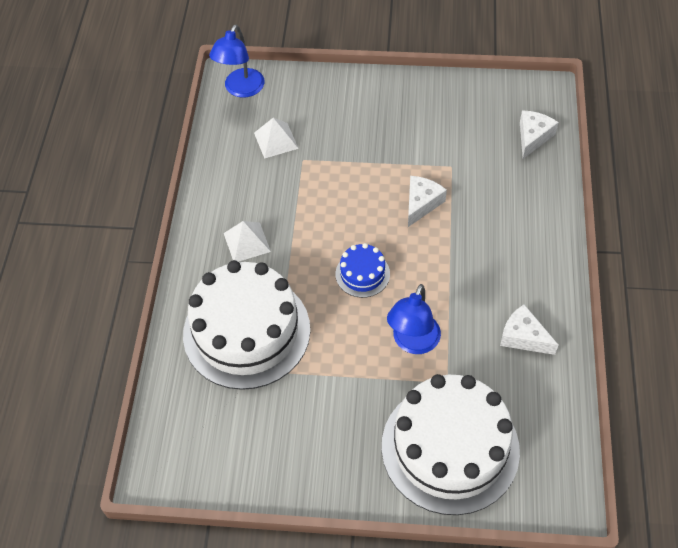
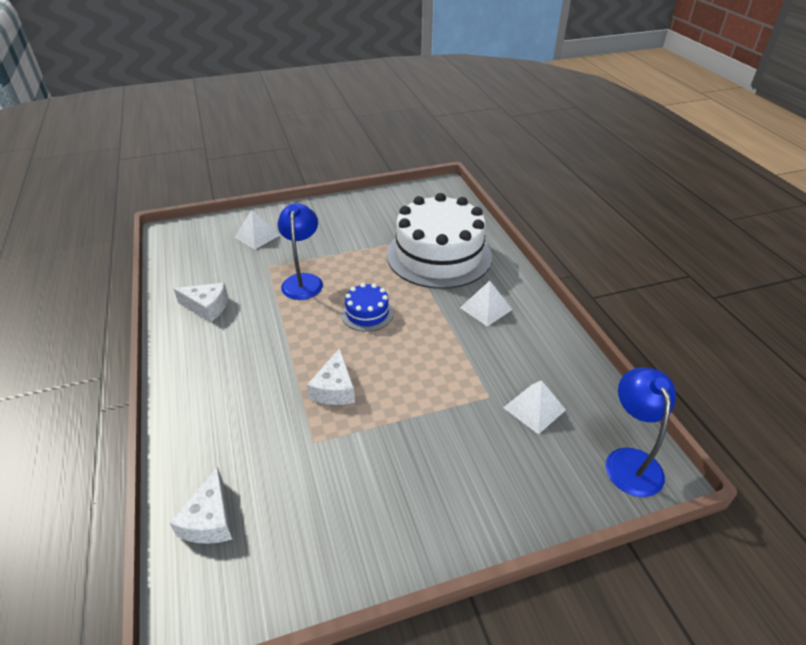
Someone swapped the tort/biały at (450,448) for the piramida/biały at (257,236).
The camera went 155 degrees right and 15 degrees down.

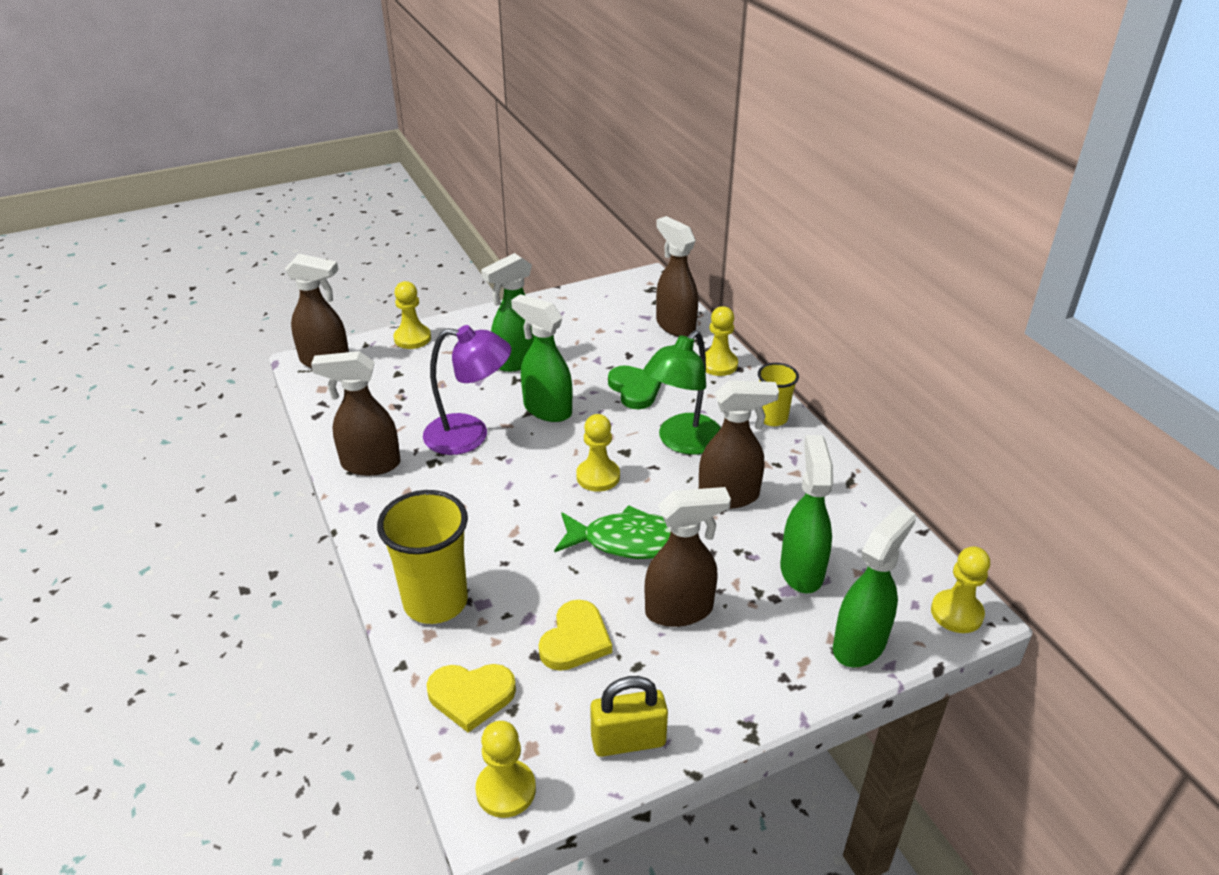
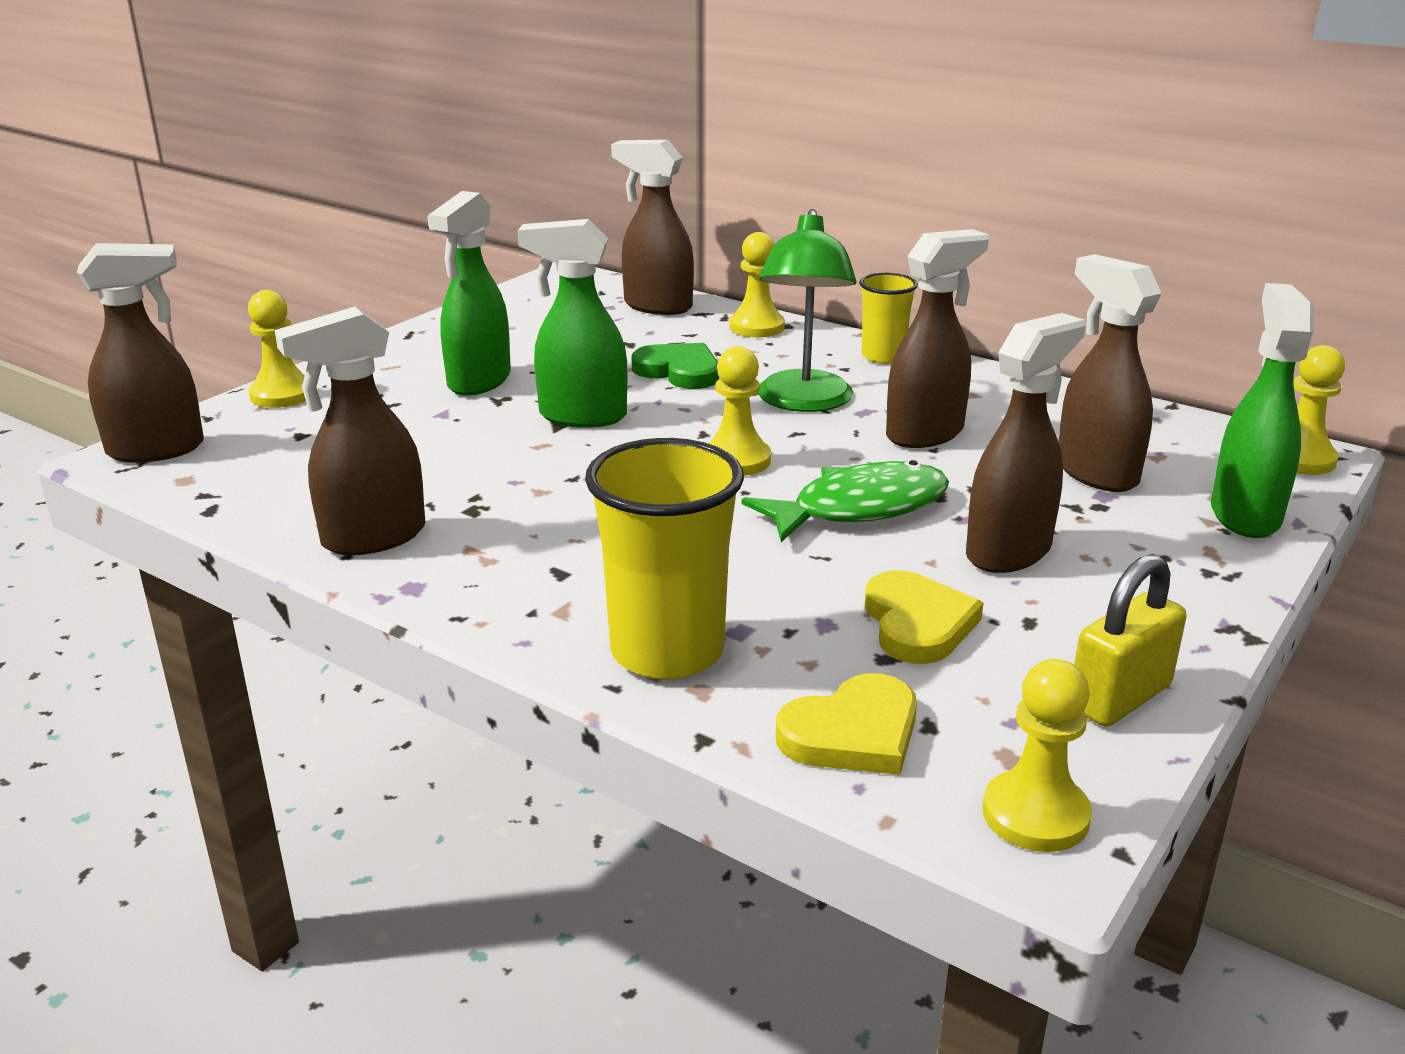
Someone repainted the spryskiwacz/zielony at (801,570), which became the spryskiwacz/brązowy at (1095,473).
Someone took away the lampka/fioletowy at (470,435).
The camera went 30 degrees left and 10 degrees down.

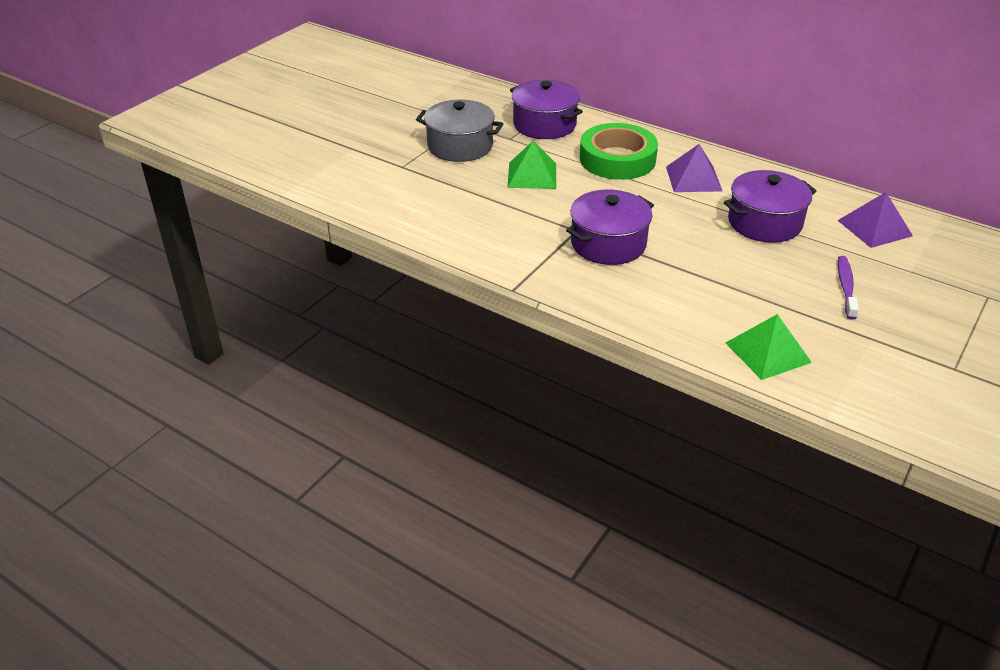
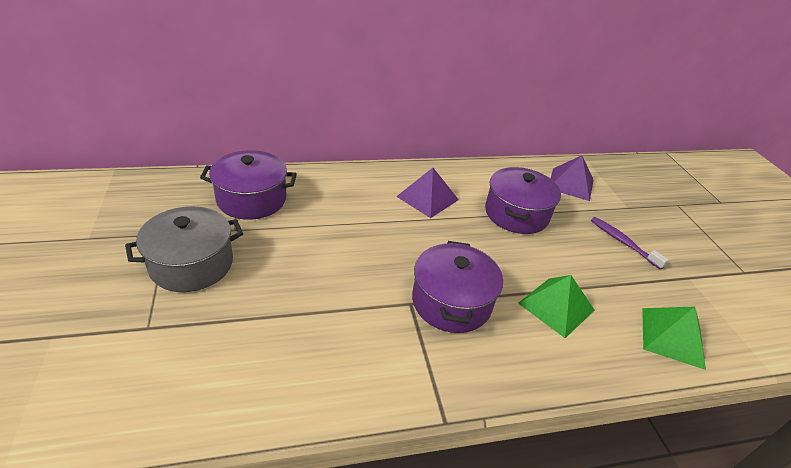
Someone carried the piramida/zielony from (532,175) to (556,306).
Someone took away the taśma klejąca/zielony at (617,159).
The camera went 50 degrees left and 0 degrees up.

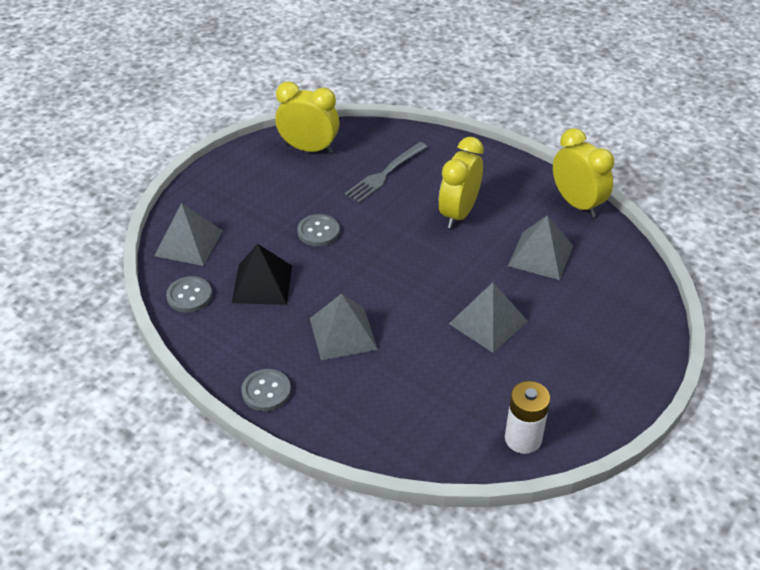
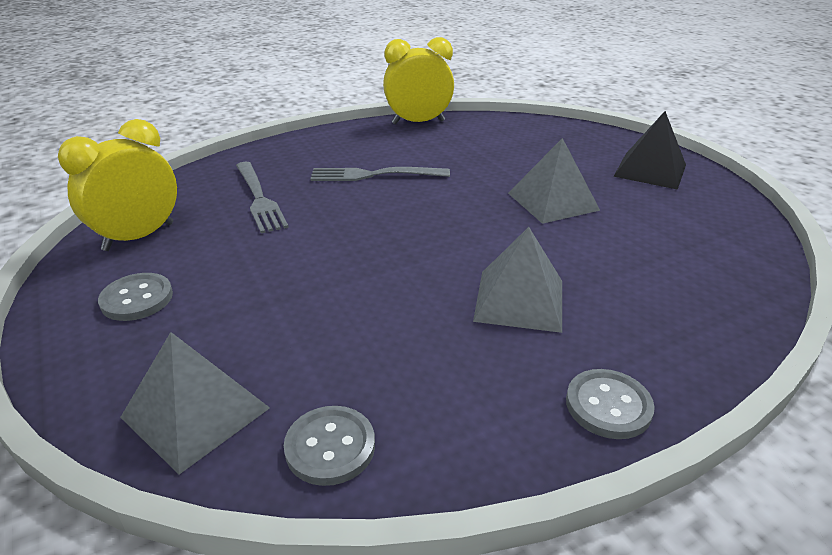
Someone carried the guzik/szary from (318,232) to (137,299).
Someone swapped the budzik/żółty at (458,213) for the widelec/szary at (373,175).
Someone carried the piramida/czarny from (262,284) to (650,170).
Someone took away the bateria/biały at (523,438).
Someone took away the piramida/szary at (540,255).
The camera went 65 degrees left and 10 degrees down.

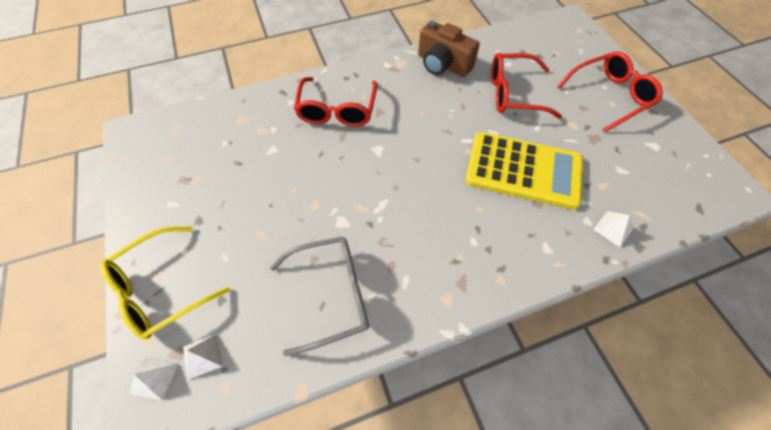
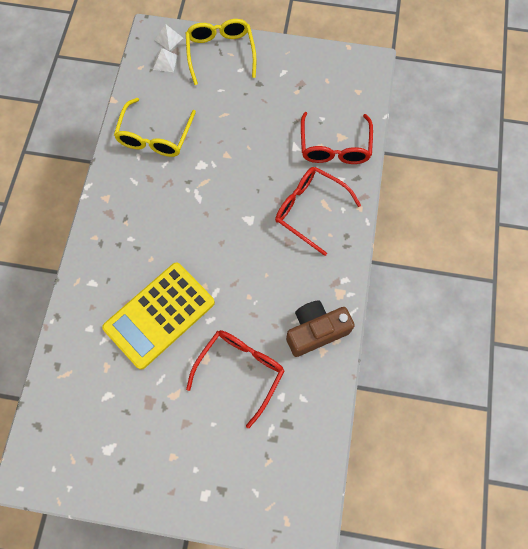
Someone repainted the okulary/szary at (332,294), which became the okulary/żółty at (155,137).
Someone carried the okulary/czerwony from (609,96) to (334,147).
Someone took away the piramida/biały at (613,228).
The camera went 120 degrees right and 10 degrees up.

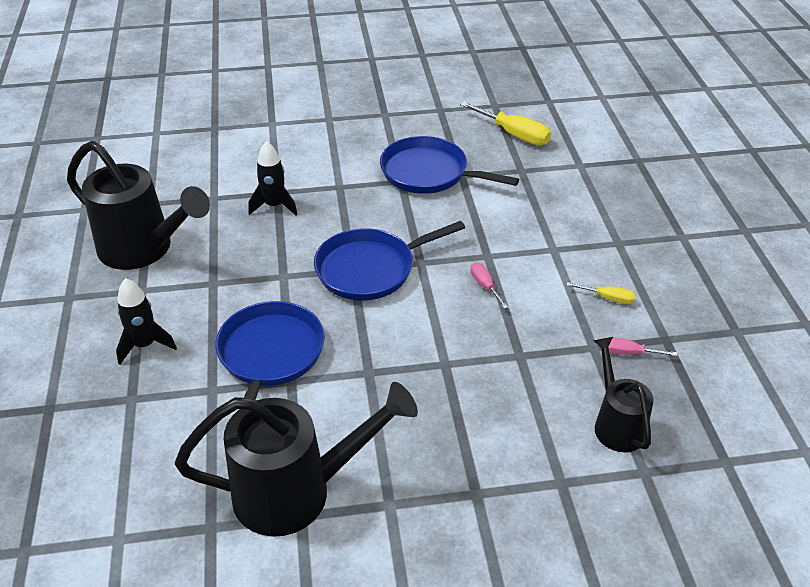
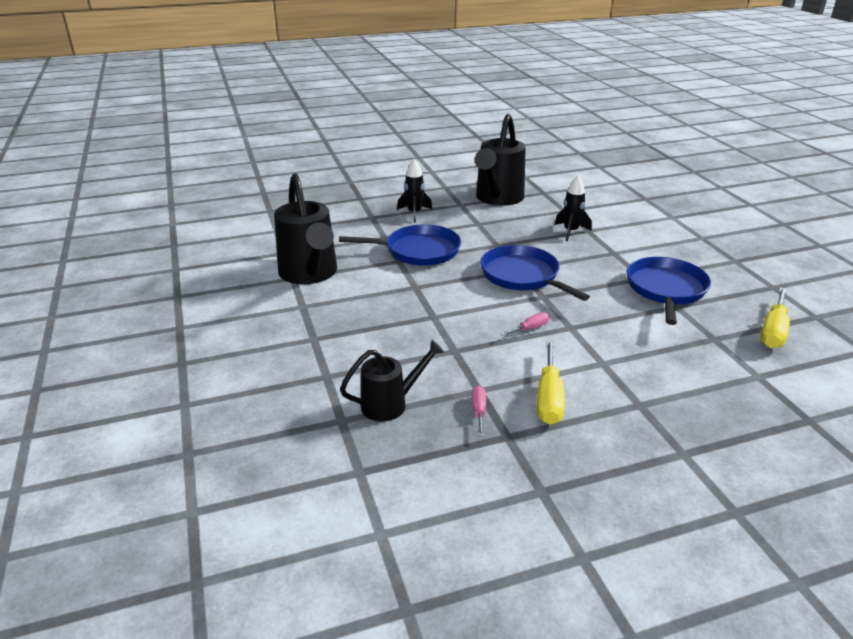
Someone scaled the śrubokręt/żółty at (608,298) by 1.86.
The camera went 80 degrees right and 10 degrees down.

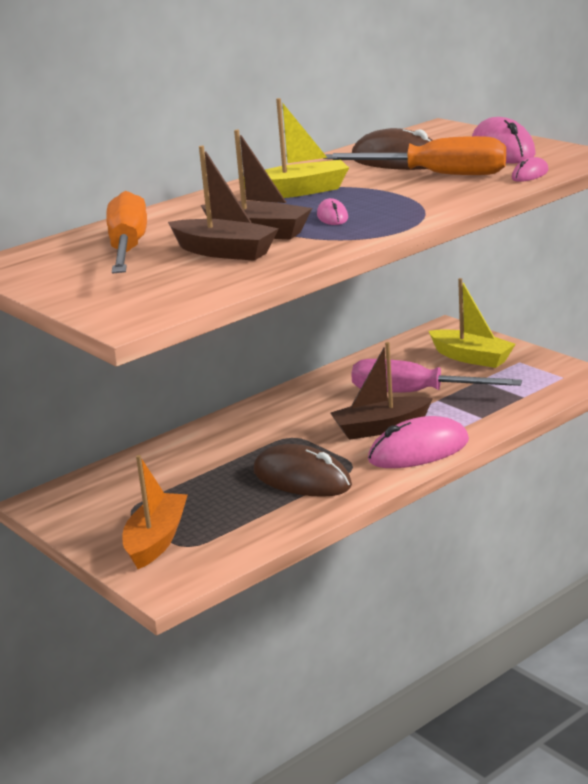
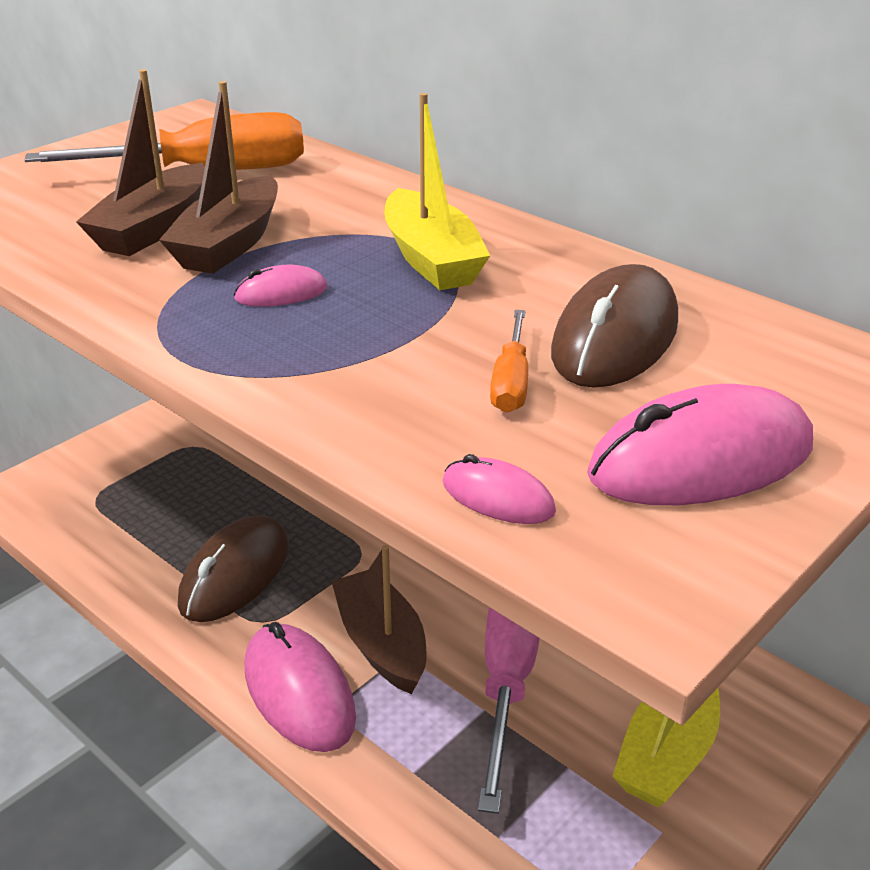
Someone scaled the śrubokręt/pomarańczowy at (437,175) by 0.48.
Someone took away the łódka/pomarańczowy at (156,540).
The camera went 80 degrees right and 10 degrees up.

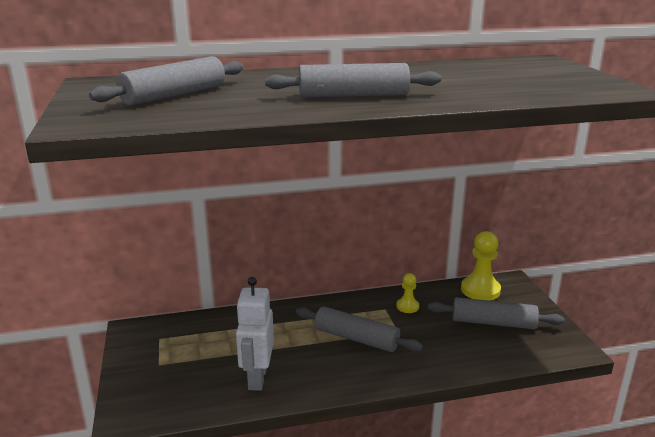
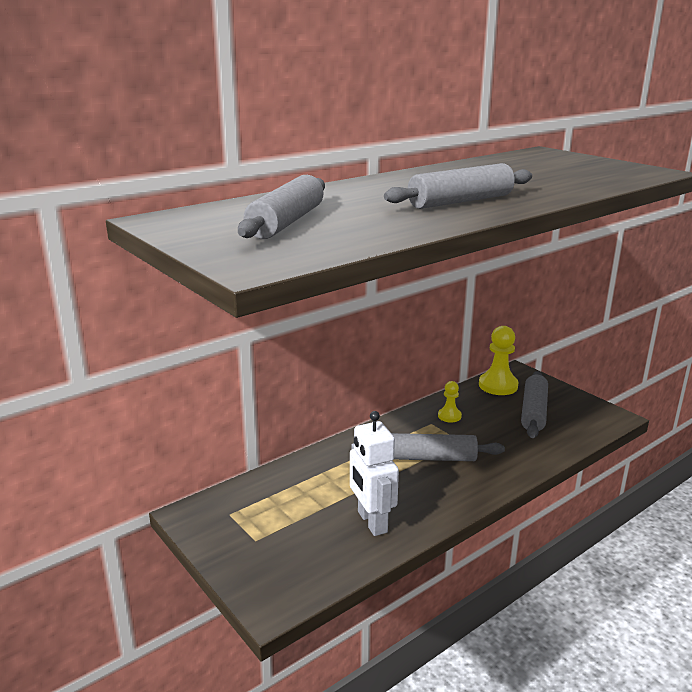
Someone rotated the wałek do ciasta/szary at (493,323) by 60 degrees counterclockwise.
The camera went 25 degrees left and 0 degrees up.

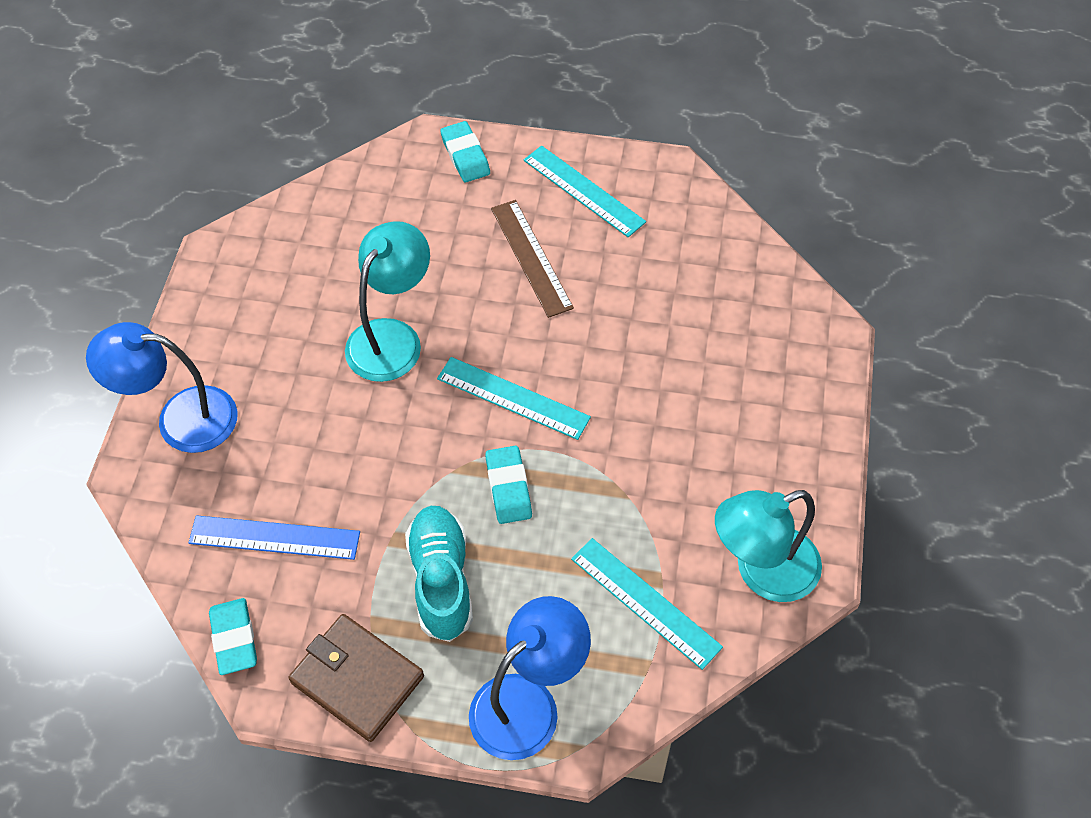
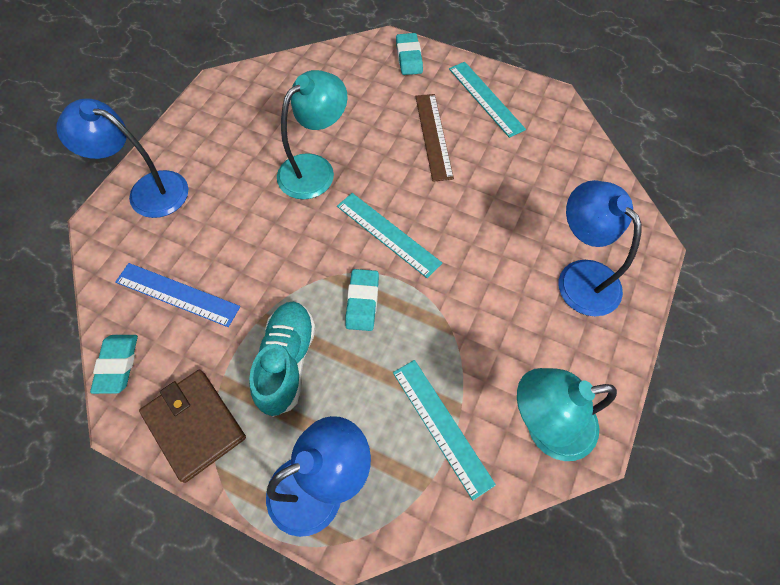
Someone put down the lampka/niebieski at (580,276).
The camera went 15 degrees right and 5 degrees up.

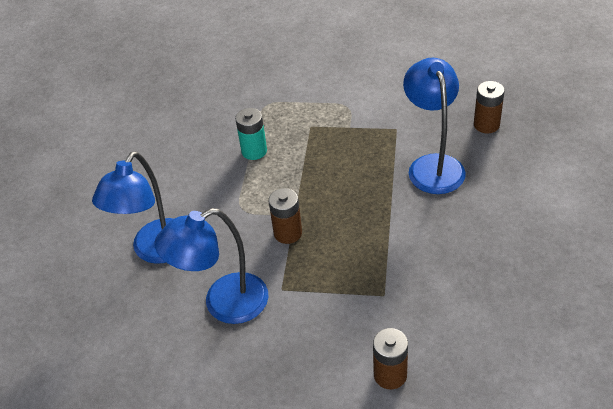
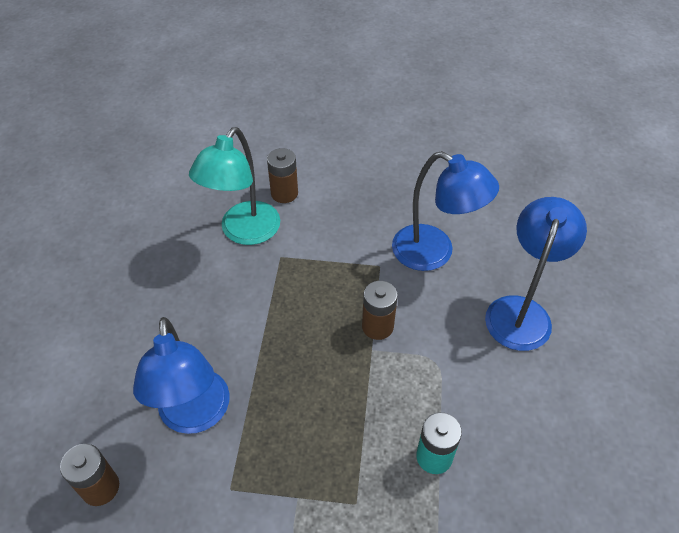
Someone put down the lampka/turkusowy at (244,232).
Someone rotated the lampka/niebieski at (224,304) by 60 degrees clockwise.
The camera went 175 degrees right and 5 degrees up.

